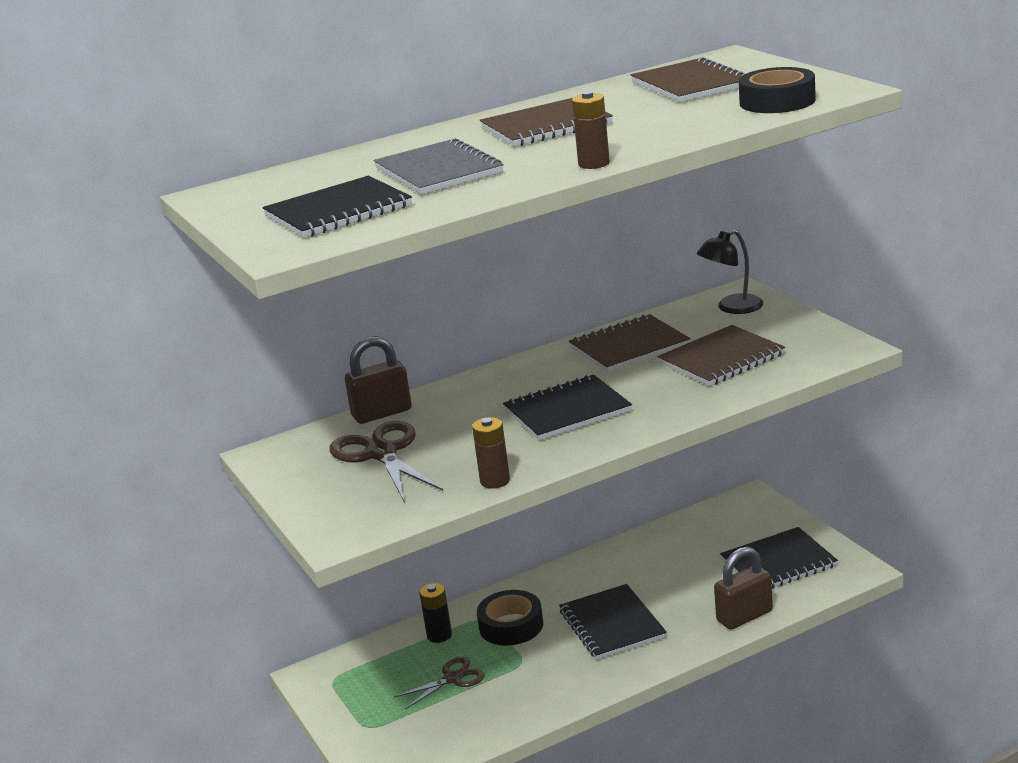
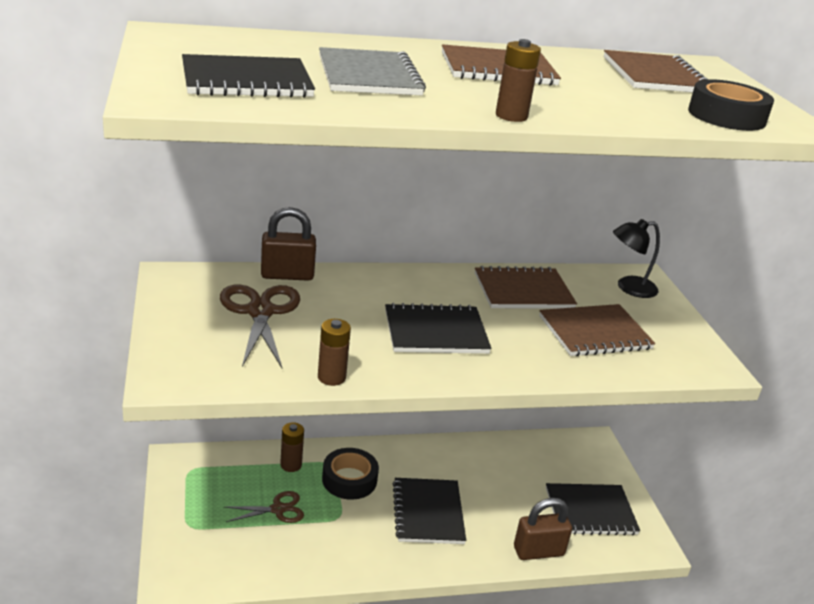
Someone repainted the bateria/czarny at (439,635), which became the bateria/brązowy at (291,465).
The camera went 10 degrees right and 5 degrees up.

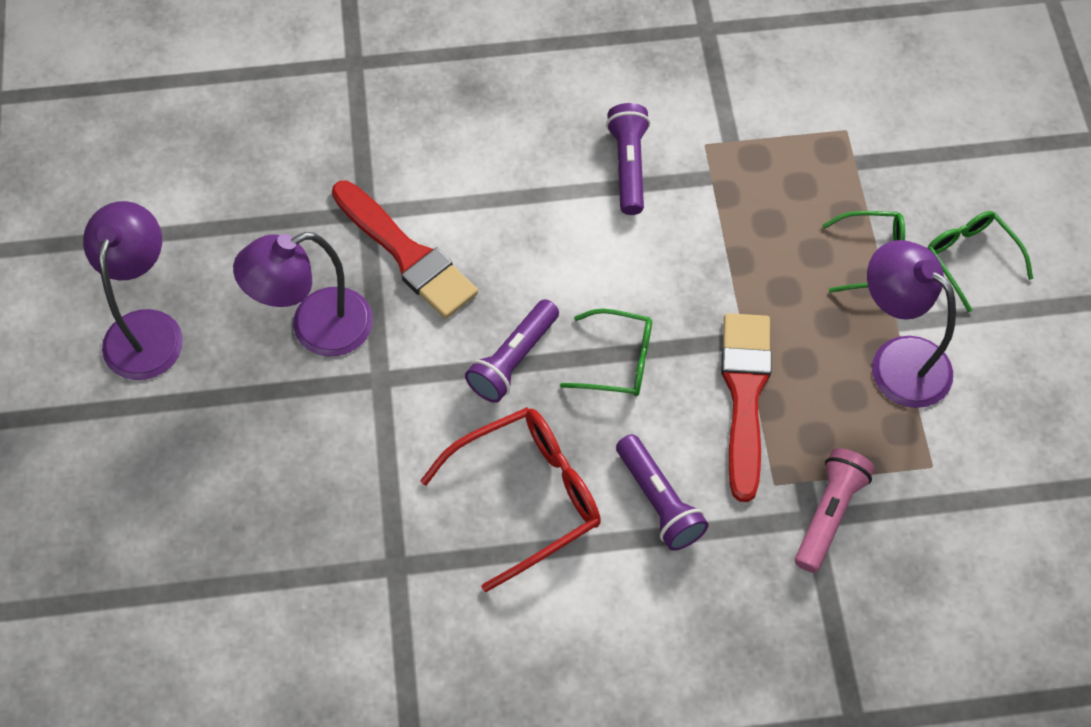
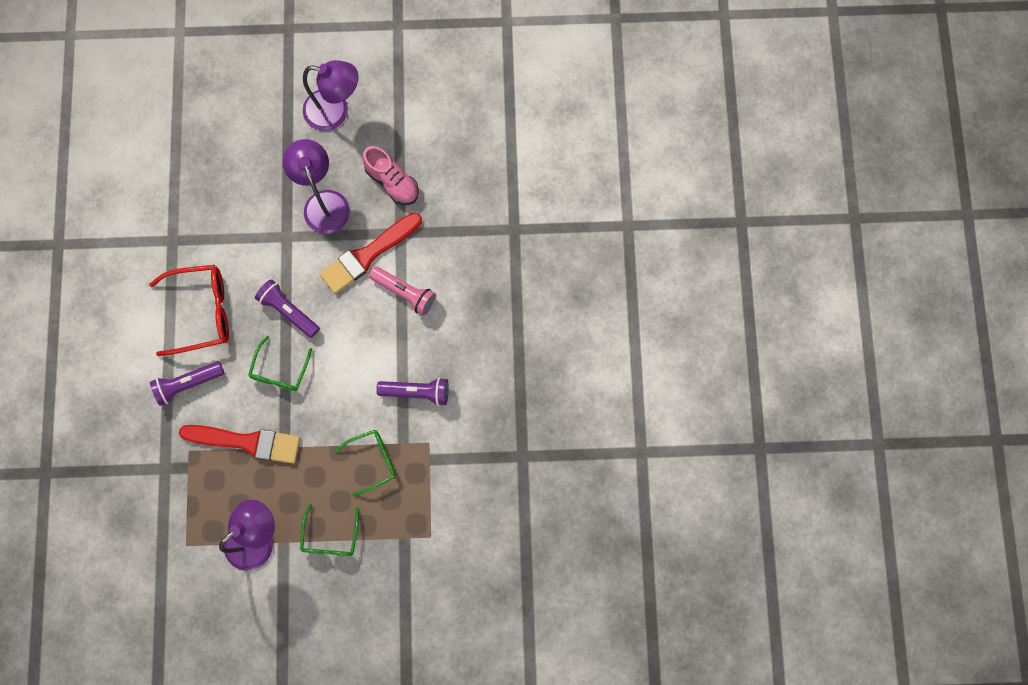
Someone rotated the okulary/czerwony at (527,497) by 75 degrees counterclockwise.
Someone carried the okulary/zielony from (970,259) to (372,460).
Someone put down the but/różowy at (392,182).
Someone carried the latarka/różowy from (829,514) to (405,293).
The camera went 95 degrees right and 15 degrees up.

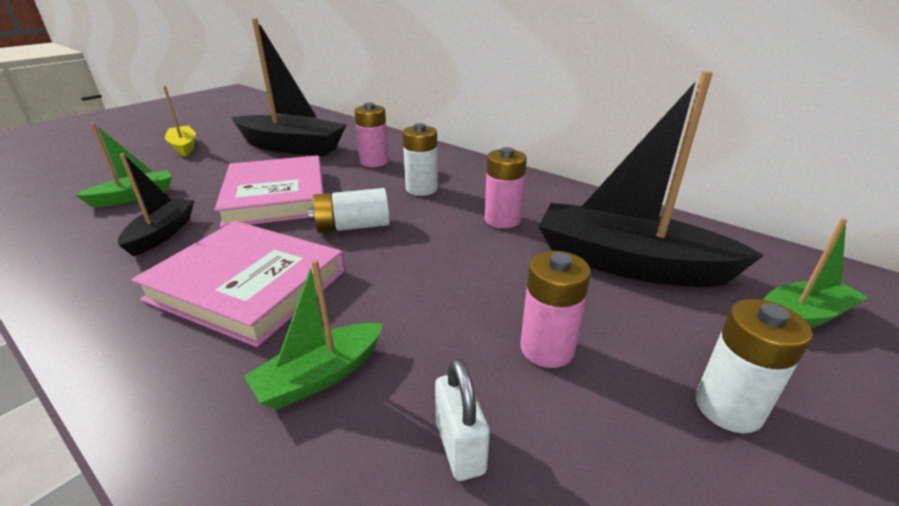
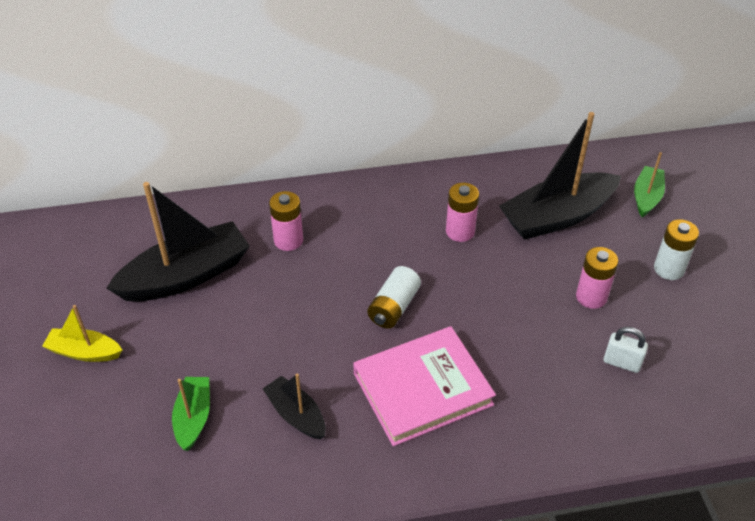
Someone took away the książka/różowy at (276,196).
Someone took away the łódka/zielony at (320,376).
Someone took away the bateria/biały at (421,189).
The camera went 50 degrees left and 15 degrees up.

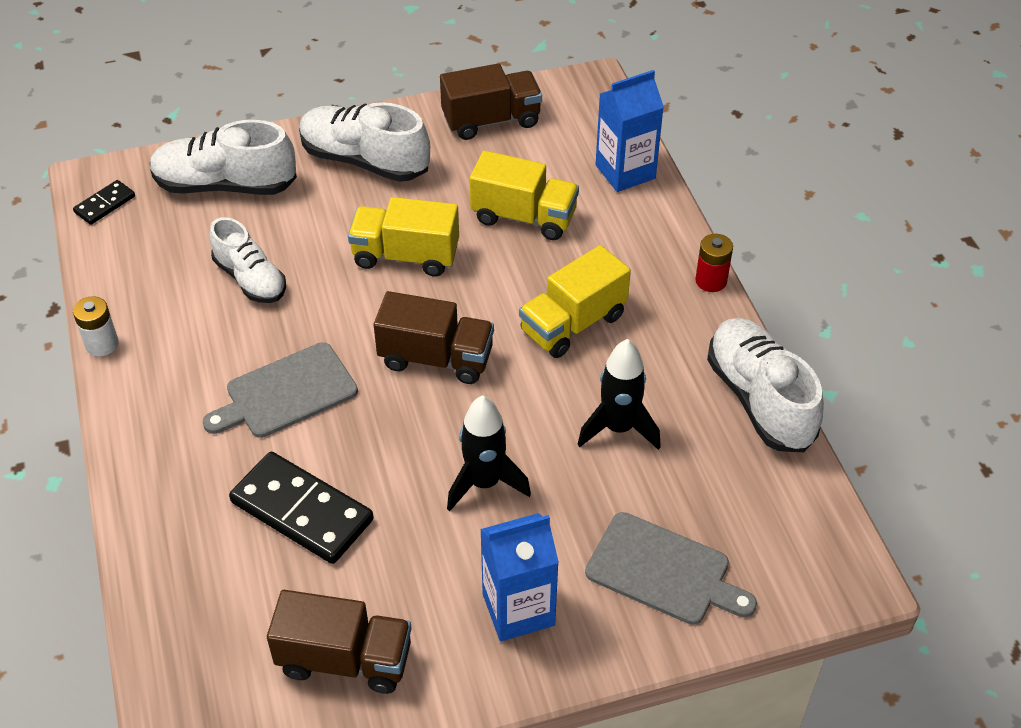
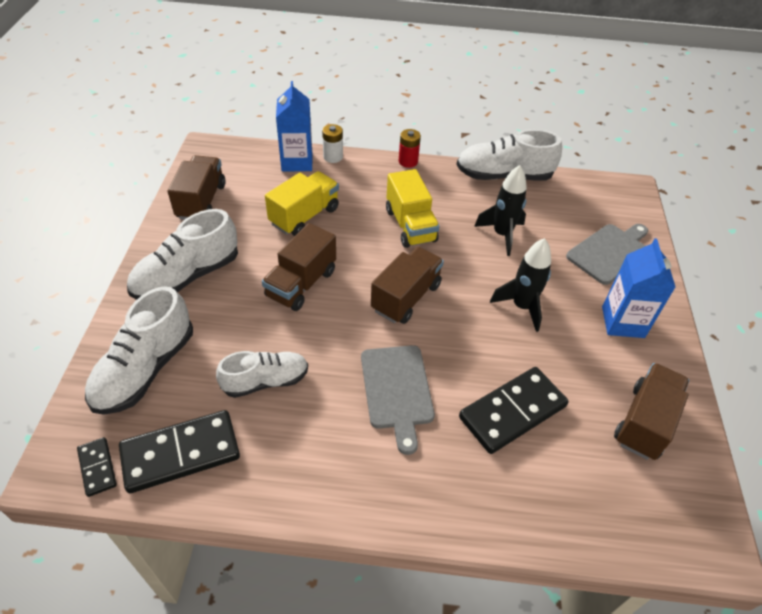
Someone put down the kostka domina/czarny at (181,453).
Someone repainted the ciężarówka/żółty at (405,256), which became the ciężarówka/brązowy at (301,284).
Someone carried the bateria/biały from (102,344) to (333,157).
The camera went 70 degrees left and 0 degrees up.

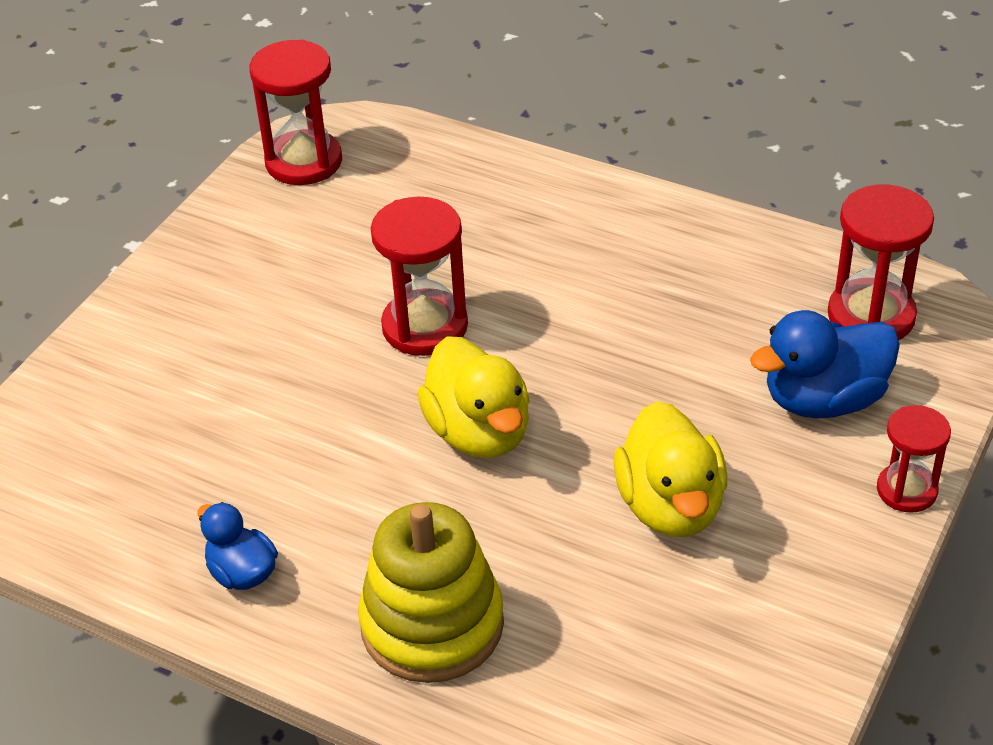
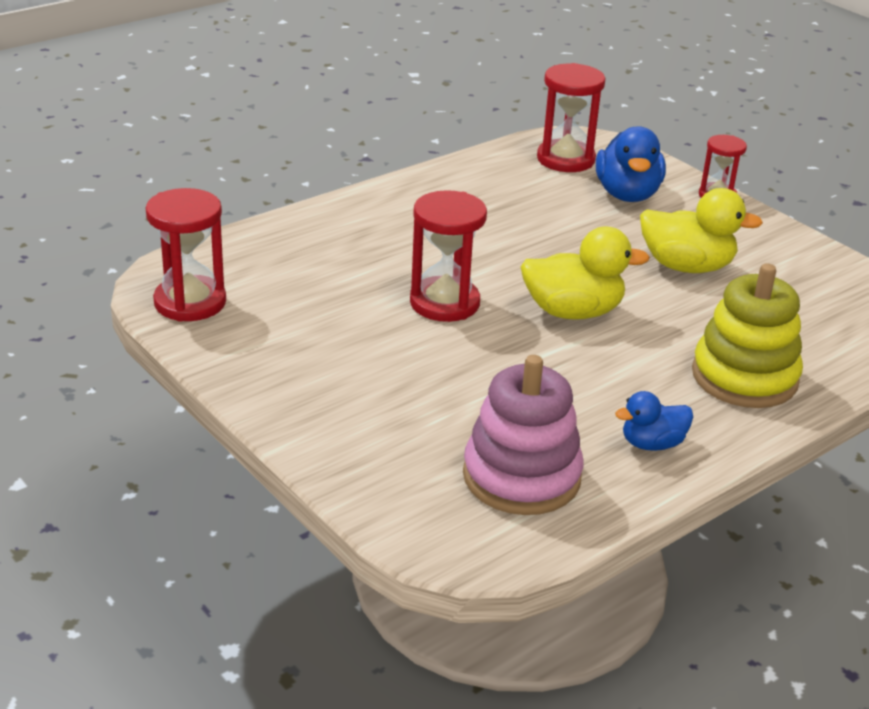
Someone put down the zabawka nakładanka/różowy at (521,477).
The camera went 70 degrees left and 10 degrees down.

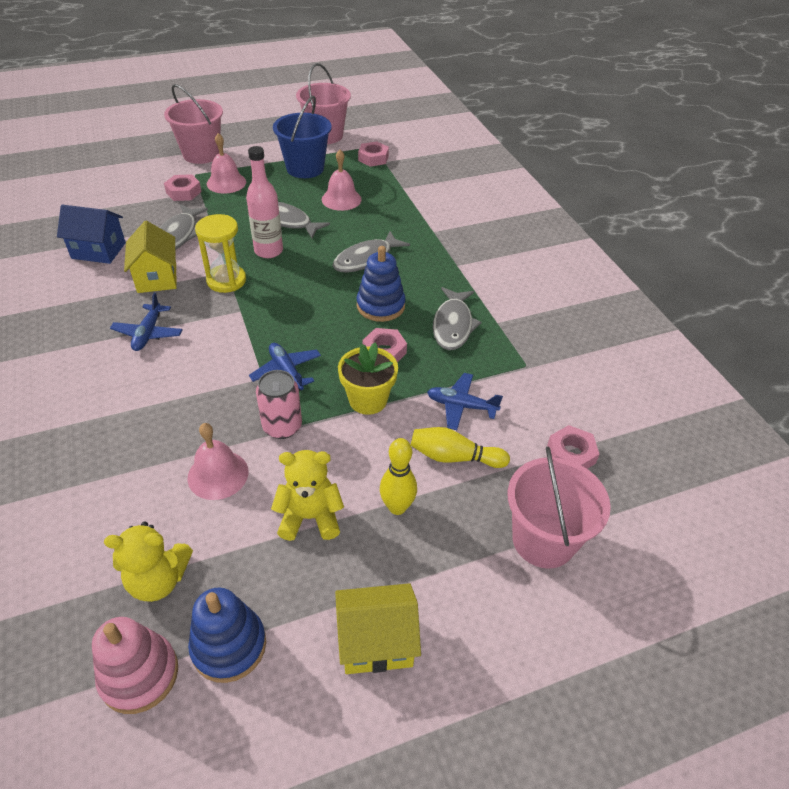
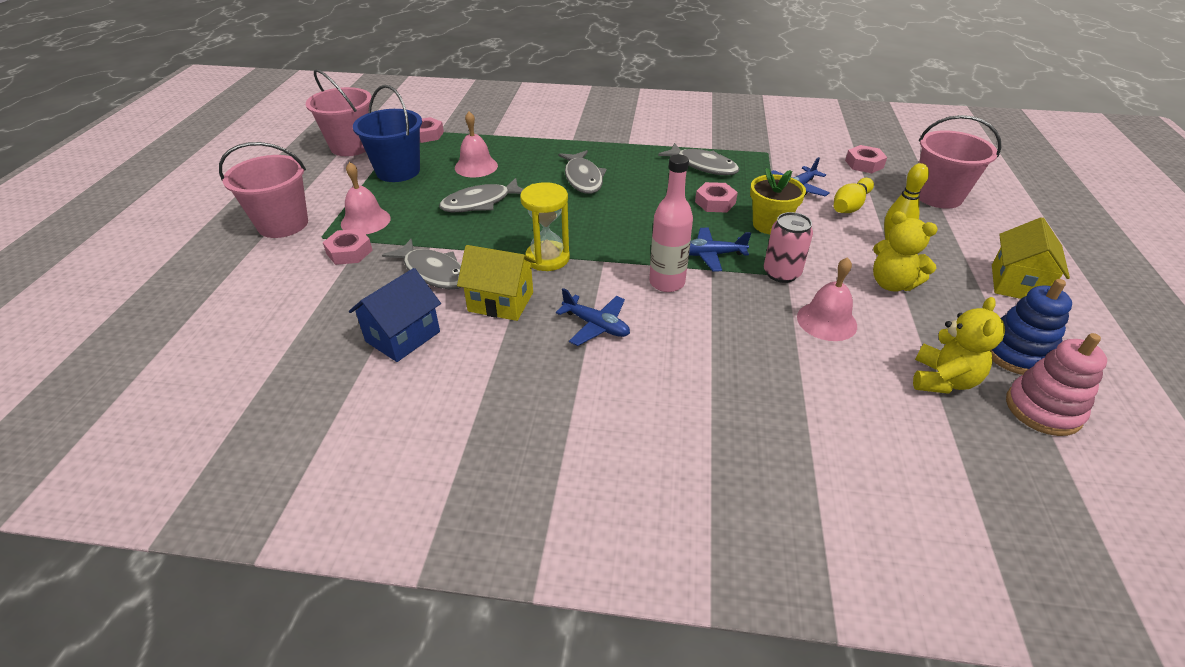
Someone carried the butelka/różowy from (268,251) to (667,283).
Someone rotated the miś/żółty at (310,517) by 75 degrees counterclockwise.
Someone took away the zabawka nakładanka/niebieski at (380,306).
The camera went 60 degrees left and 5 degrees down.

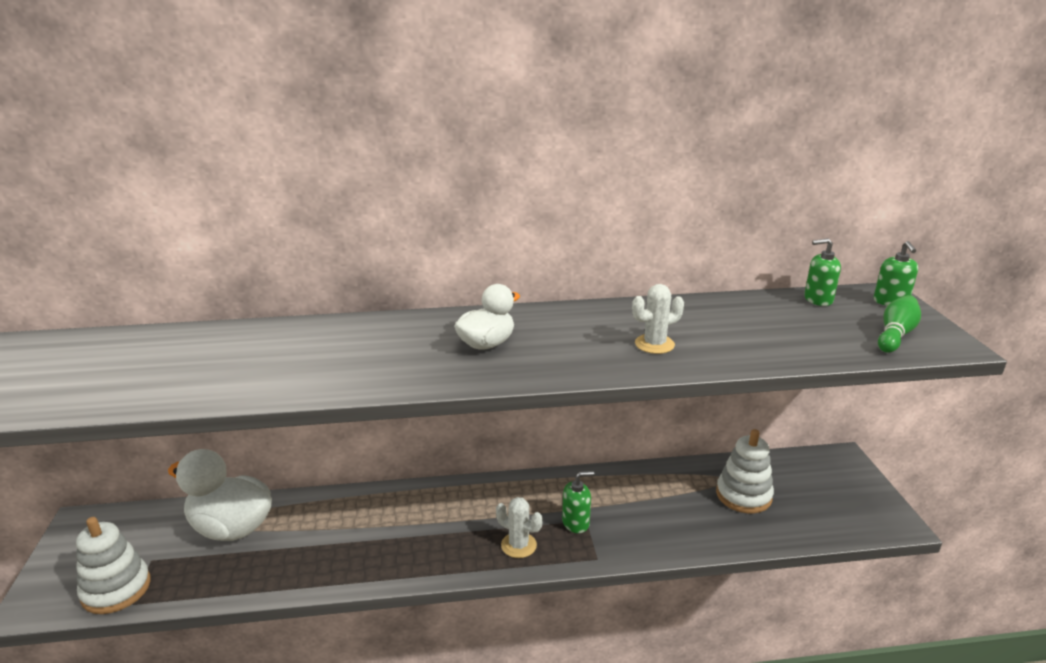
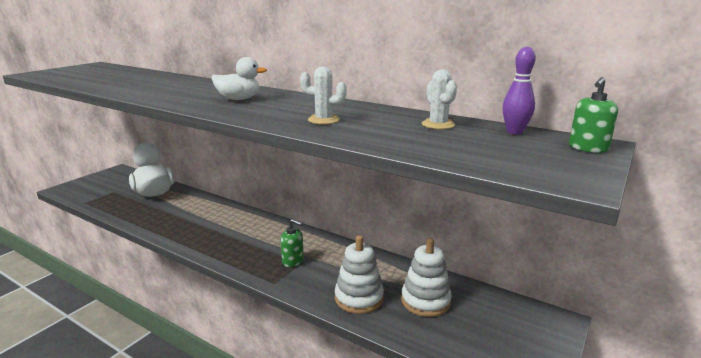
Someone carried the zabawka nakładanka/biały from (116,589) to (359,298).
Someone carried the kaktus/biały from (518,545) to (438,124).
Someone swapped the dozownik mydła/zielony at (818,299) for the kręgiel/fioletowy at (514,132).
Someone took away the kręgiel/zielony at (895,335).
The camera went 40 degrees right and 5 degrees down.

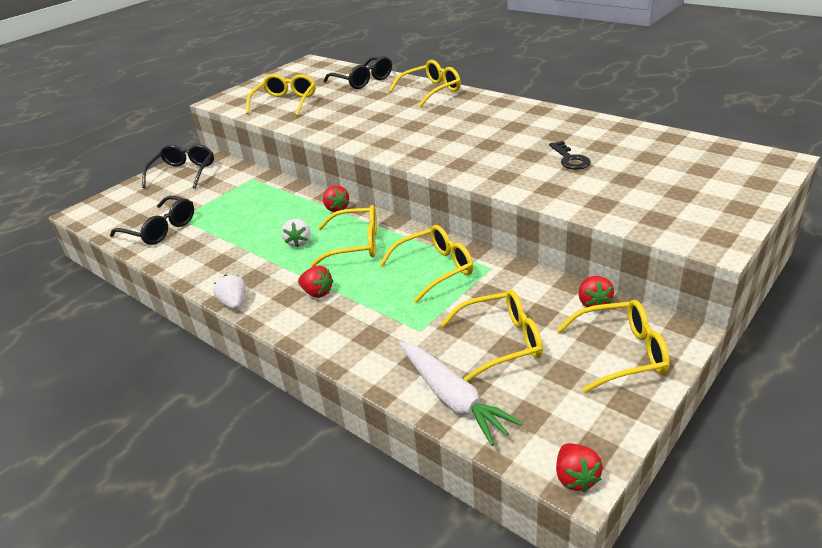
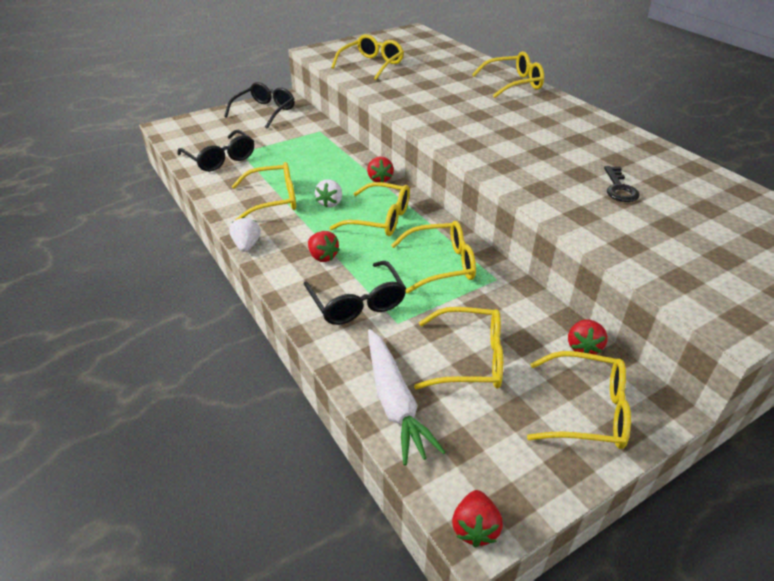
Someone put down the okulary/żółty at (273,200).
Someone carried the okulary/czarny from (363,81) to (357,303).
The camera went 15 degrees right and 5 degrees up.

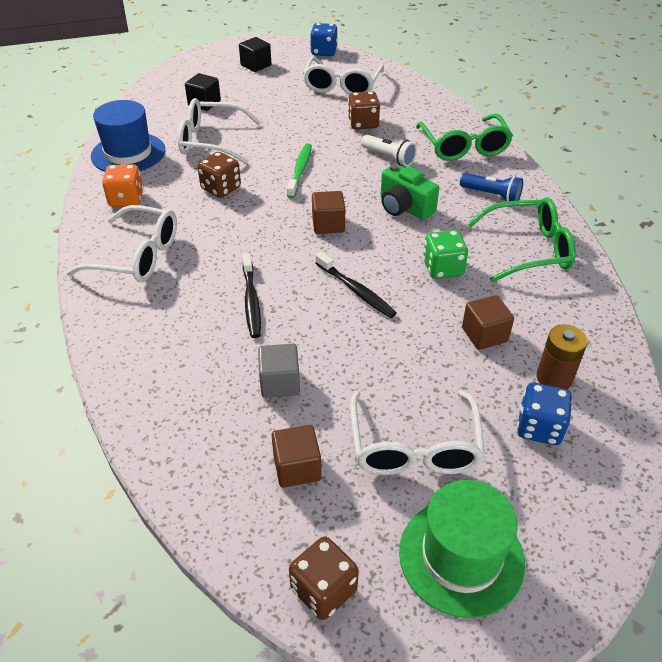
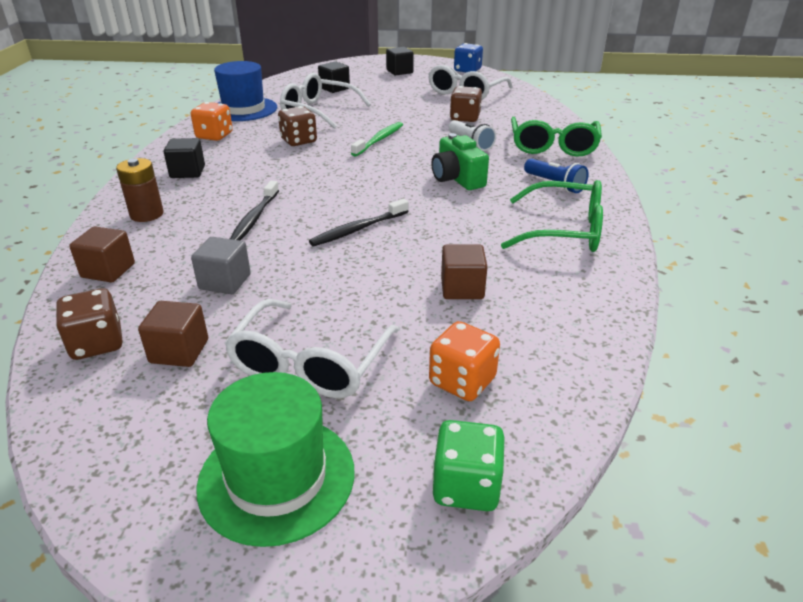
Someone carried the kostka do gry/brązowy from (323,590) to (97,344).
Someone carried the sześcian/brązowy from (328,224) to (108,270).
Someone carried the bateria/brązowy from (554,378) to (147,214).
Someone swapped the okulary/biały at (137,256) for the sześcian/czarny at (187,172).
Someone rotated the szczoteczka do zębów/czarny at (356,290) by 75 degrees clockwise.
Someone repainted the kostka do gry/niebieski at (539,427), which became the kostka do gry/pomarańczowy at (462,381).
Someone carried the kostka do gry/zielony from (442,268) to (466,486).
The camera went 20 degrees right and 10 degrees down.

